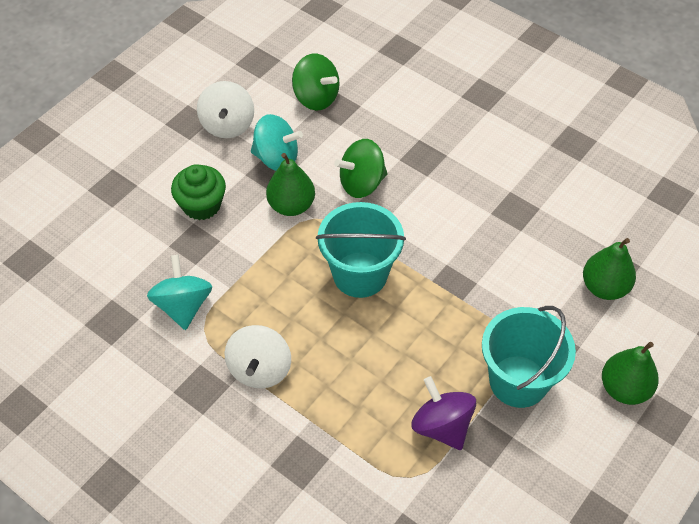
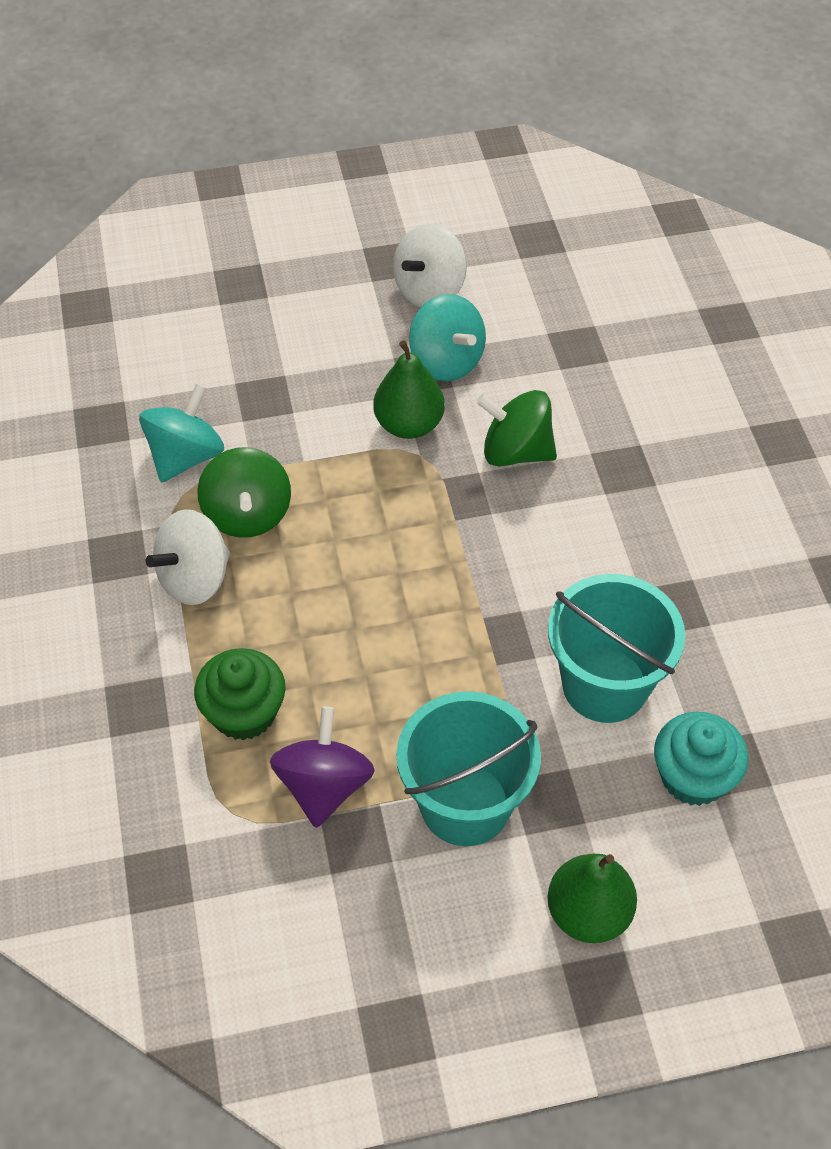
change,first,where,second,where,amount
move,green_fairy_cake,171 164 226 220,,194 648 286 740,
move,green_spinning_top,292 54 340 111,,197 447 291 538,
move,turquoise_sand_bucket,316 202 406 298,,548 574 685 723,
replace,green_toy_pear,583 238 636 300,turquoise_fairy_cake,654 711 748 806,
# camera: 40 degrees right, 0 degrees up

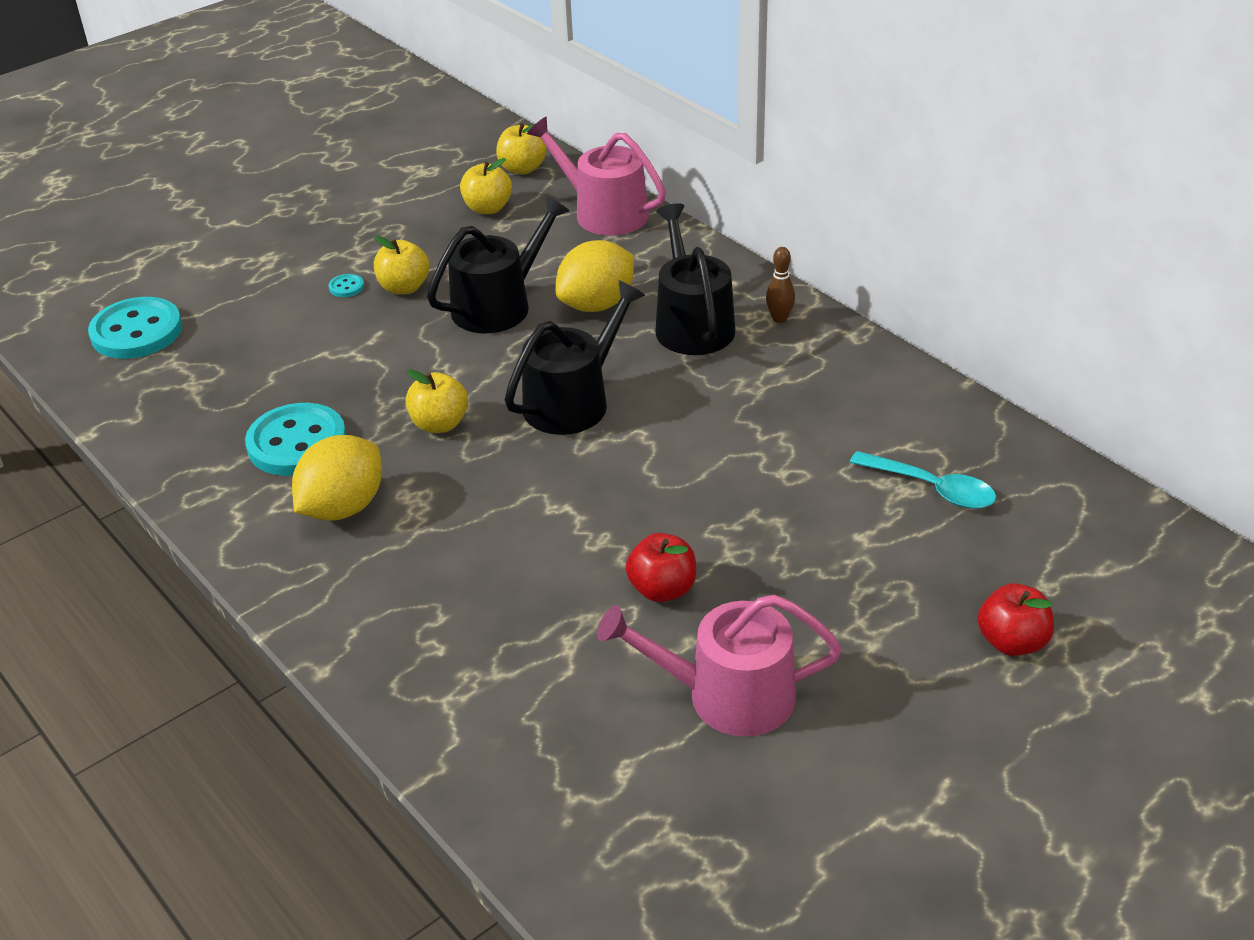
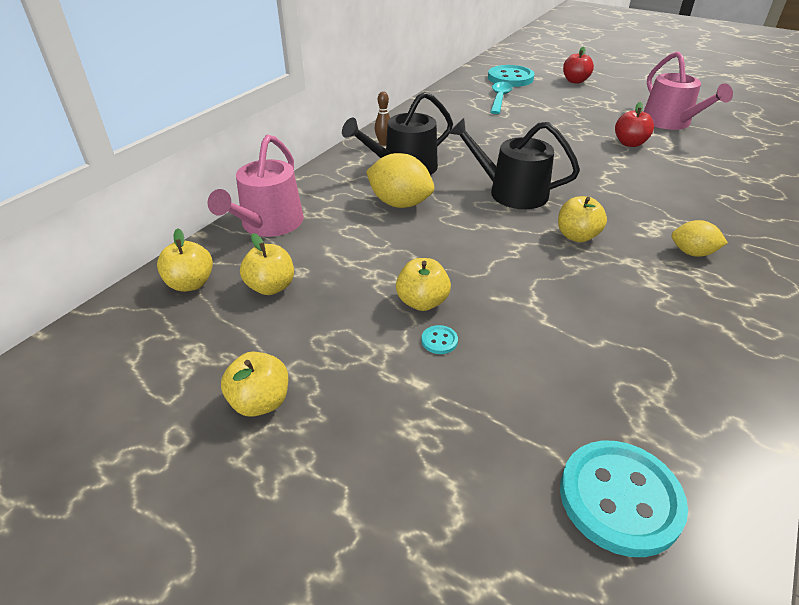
change,first,where,second,where,amount
insert,,,bright_yellow_apple,221 352 288 417,
move,turquoise_sewing_button,245 403 346 476,,488 65 534 87,
resize,bright_yellow_toy_lemon,292 435 382 521,,671 220 728 257,x0.61
delete,jet-black_sprinkling_can,427 196 569 333,,,
# camera: 110 degrees left, 0 degrees up

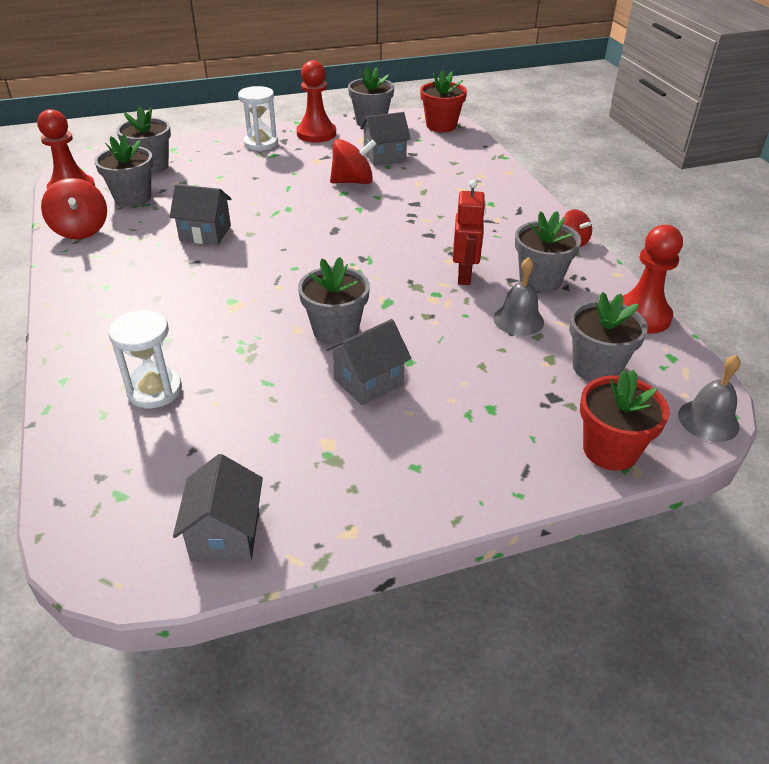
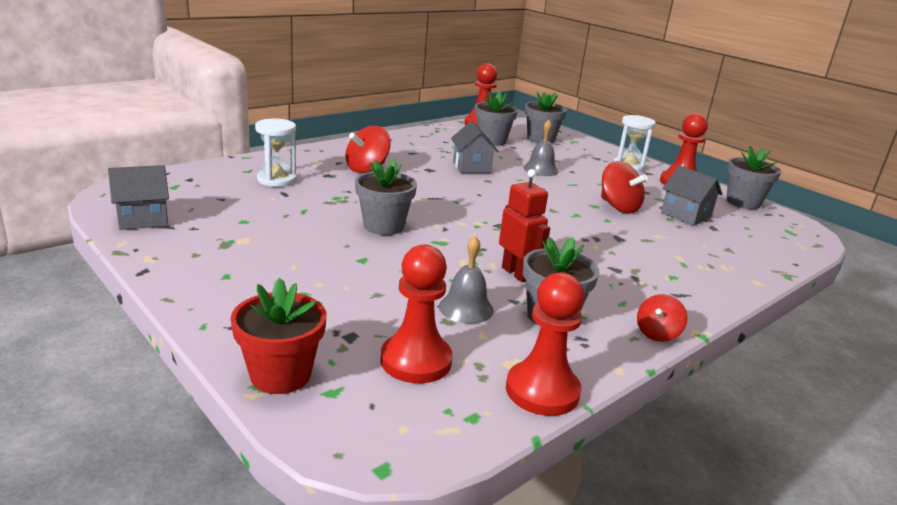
change,first,where,second,where,amount
move,scarlet_spinning_top,41 178 107 239,,345 126 391 173,
replace,gray_flower_pot,569 292 648 382,scarlet_pawn,381 244 453 383,
rotate,scarlet_robot_figure,453 180 486 285,,499 169 550 282,105 degrees counterclockwise
move,gray_school_bell,678 355 741 442,,523 120 558 176,
delete,gray_cottage,326 319 412 405,,,
delete,scarlet_flower_pot,420 70 467 132,,,
# camera: 65 degrees right, 15 degrees down

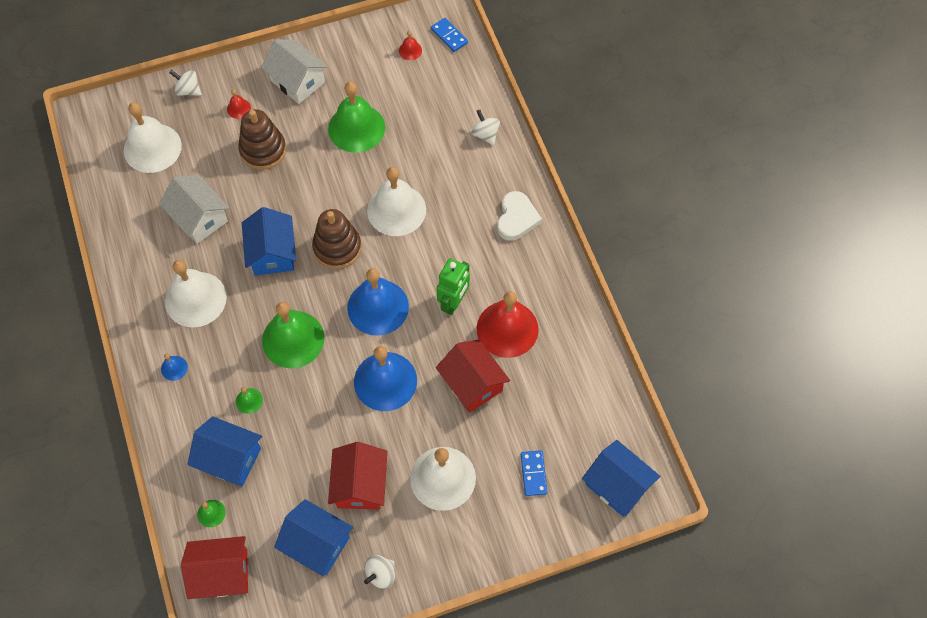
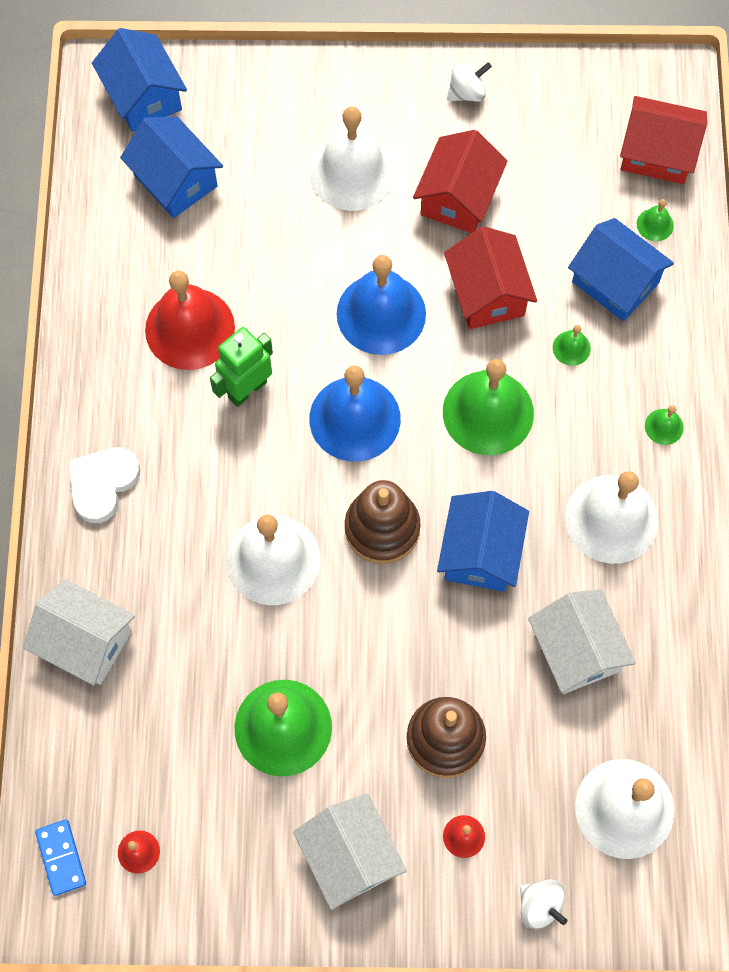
change,first,where,second,where,amount
replace,white_spinning_top,472 109 500 145,white_cottage,23 579 135 686,
move,blue_cottage,274 499 353 576,,120 117 223 218,
move,scarlet_cottage,436 339 510 413,,444 226 537 329,
recolor,blue_school_bell,161 354 188 381,green_school_bell,645 405 684 445,
delete,blue_domino_piece,521 450 548 496,,,
# camera: 160 degrees left, 5 degrees up

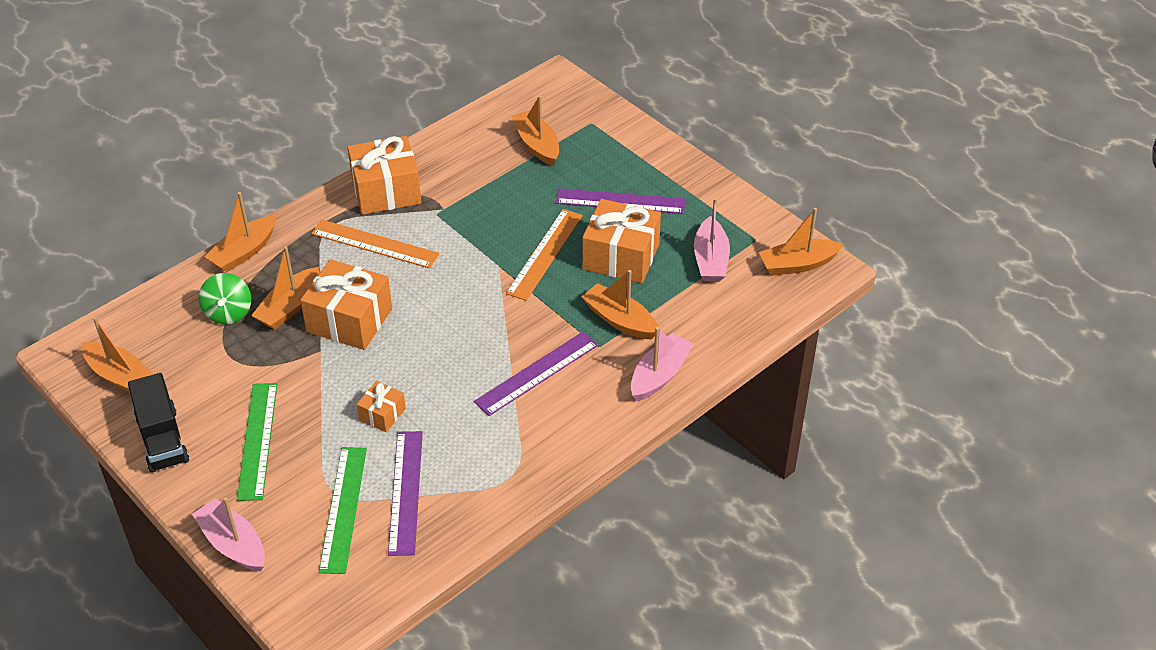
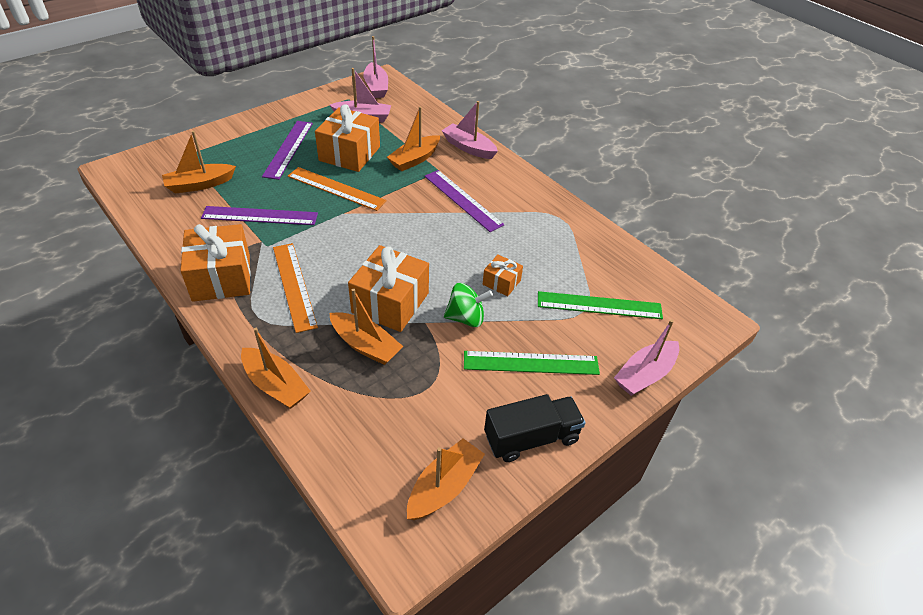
change,first,where,second,where,amount
move,royal_purple_ruler,388 431 423 556,,201 206 318 225,
rotate,orange_ruler,311 220 439 268,,273 243 318 333,45 degrees counterclockwise
recolor,orange_sailboat,759 208 844 276,rose-pink_sailboat,363 36 388 98,
move,green_spinning_top,199 273 251 324,,444 283 493 327,
# camera: 90 degrees left, 0 degrees up

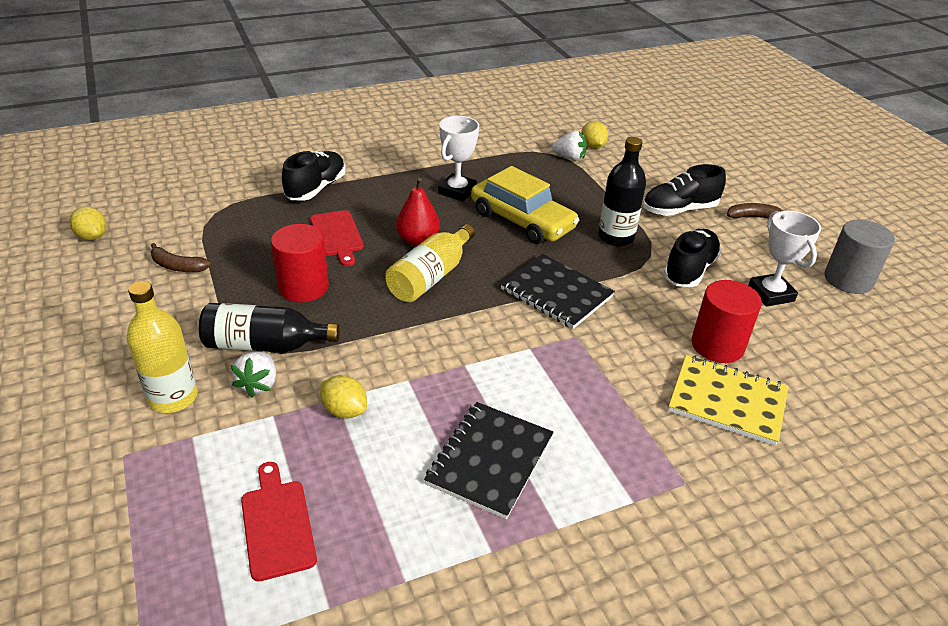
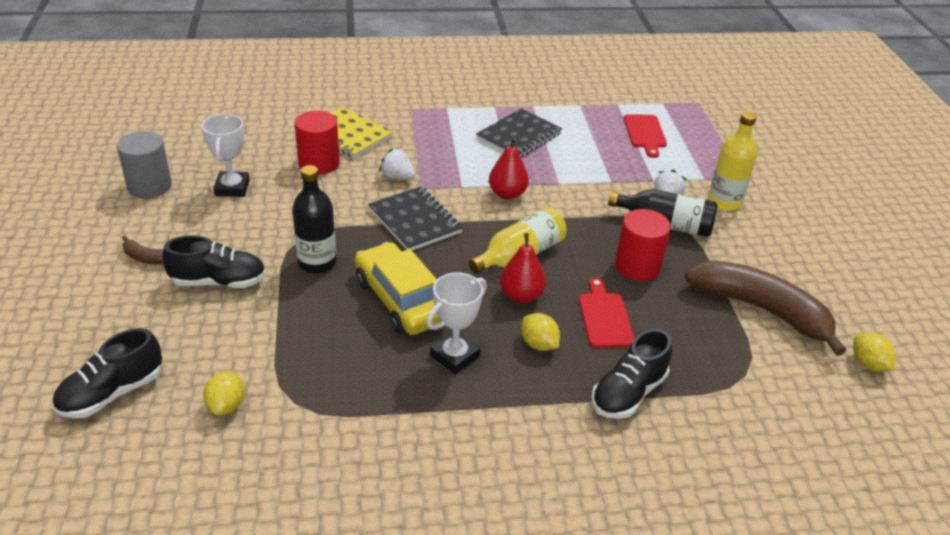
change,first,where,second,where,amount
move,jet-black_lace-up_shoe,663 229 722 287,,53 328 162 418,
move,white_berry,552 131 587 160,,379 148 415 180,
insert,,,scarlet_toy_pear,489 138 529 200,
move,bright_yellow_toy_lemon,320 375 367 418,,521 313 560 351,
resize,dark_brown_banana_fruit,150 243 211 272,,685 260 846 356,x2.32
# camera: 165 degrees left, 0 degrees up

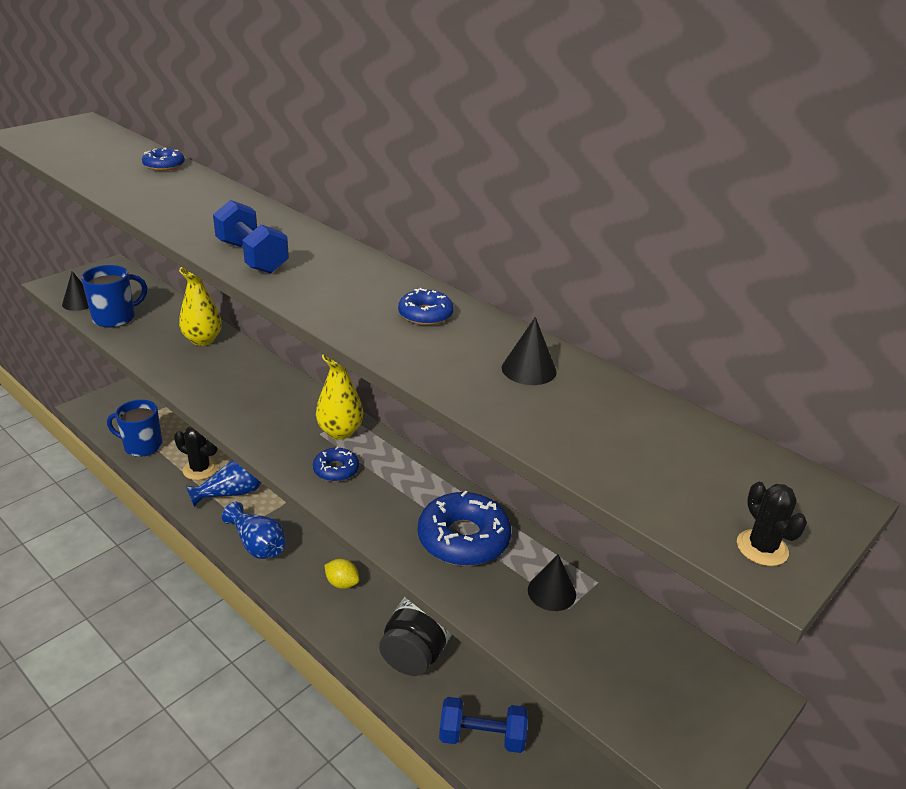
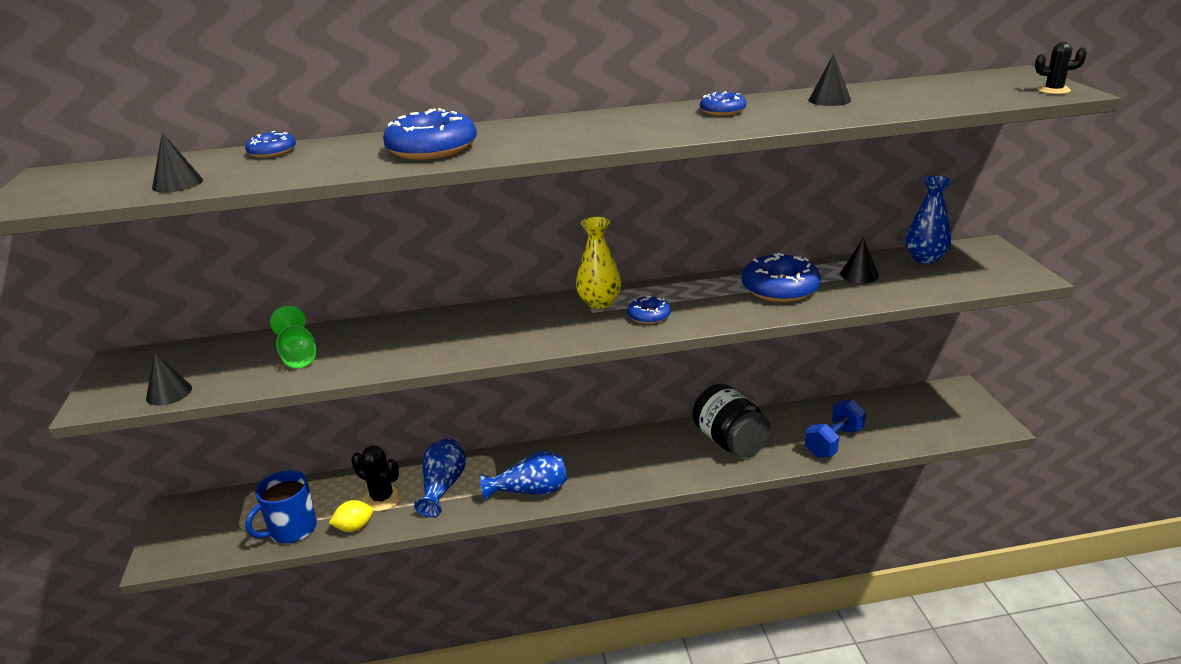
change,first,where,second,where,amount
insert,,,jet-black_cone,152 133 203 193,
insert,,,green_goblet,270 306 316 368,
move,bright_yellow_toy_lemon,324 559 359 589,,329 500 373 532,
rotate,jet-black_cactus,174 426 218 480,,351 446 402 511,60 degrees clockwise
insert,,,blue_glazed_donut,383 108 477 160,
insert,,,blue_vase,906 176 952 264,
delete,blue_mug,81 265 147 327,,,
delete,bright_yellow_vase,179 267 222 346,,,
delete,blue_dumbbell,213 200 289 274,,,
# camera: 50 degrees left, 5 degrees down

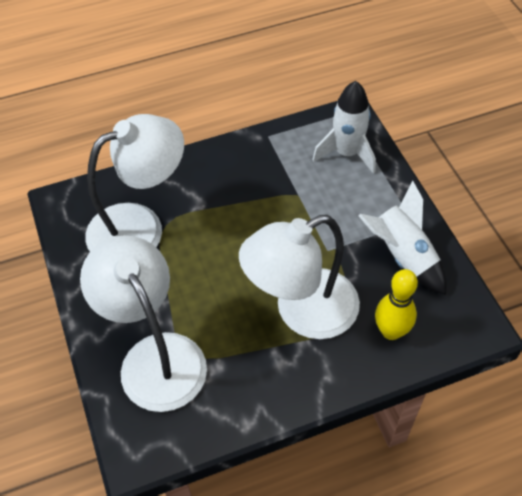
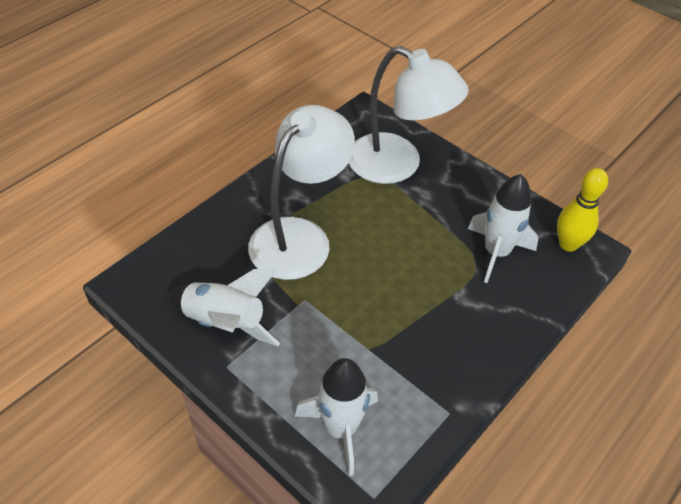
change,first,where,second,where,amount
replace,white_lamp,85 114 184 251,white_spaceship,468 174 538 283,
move,bright_yellow_tenpin,375 269 418 340,,557 168 608 252,
# camera: 150 degrees right, 5 degrees down

